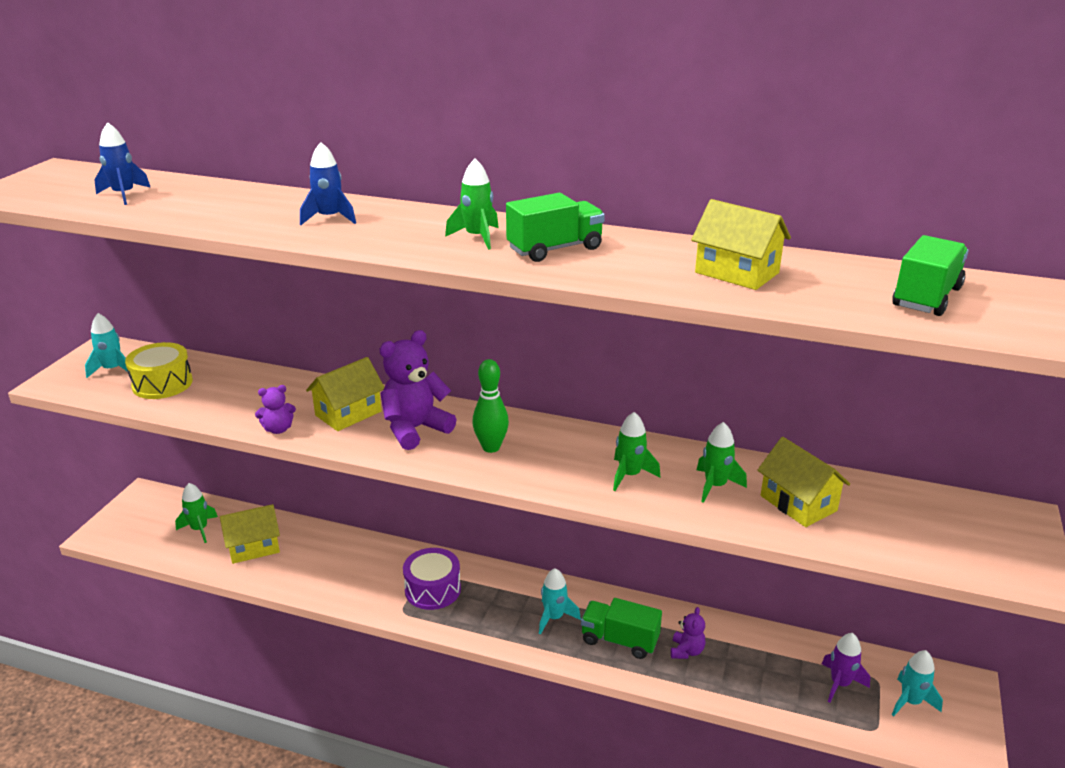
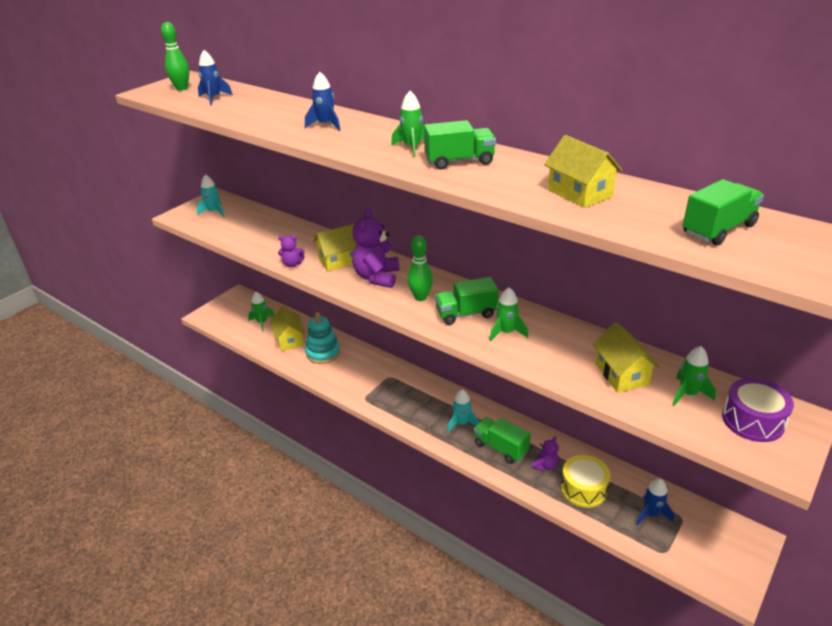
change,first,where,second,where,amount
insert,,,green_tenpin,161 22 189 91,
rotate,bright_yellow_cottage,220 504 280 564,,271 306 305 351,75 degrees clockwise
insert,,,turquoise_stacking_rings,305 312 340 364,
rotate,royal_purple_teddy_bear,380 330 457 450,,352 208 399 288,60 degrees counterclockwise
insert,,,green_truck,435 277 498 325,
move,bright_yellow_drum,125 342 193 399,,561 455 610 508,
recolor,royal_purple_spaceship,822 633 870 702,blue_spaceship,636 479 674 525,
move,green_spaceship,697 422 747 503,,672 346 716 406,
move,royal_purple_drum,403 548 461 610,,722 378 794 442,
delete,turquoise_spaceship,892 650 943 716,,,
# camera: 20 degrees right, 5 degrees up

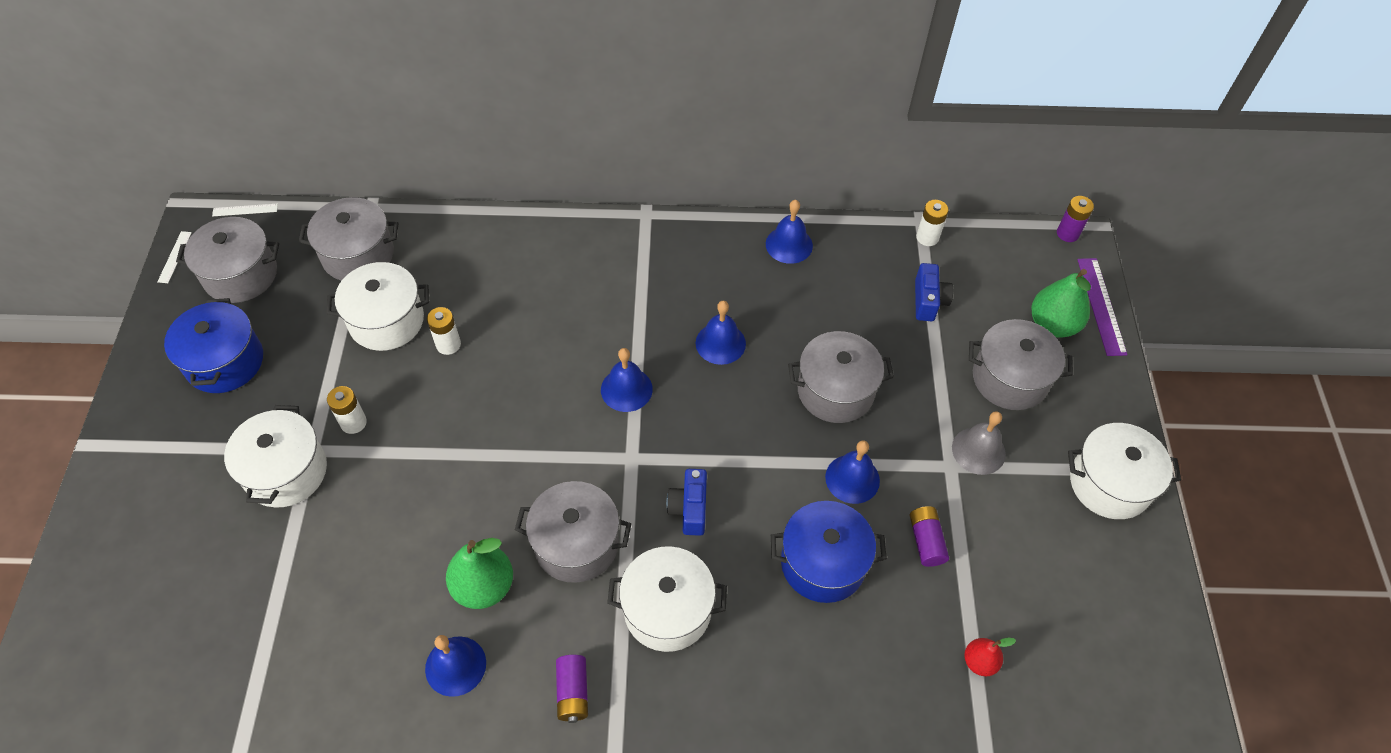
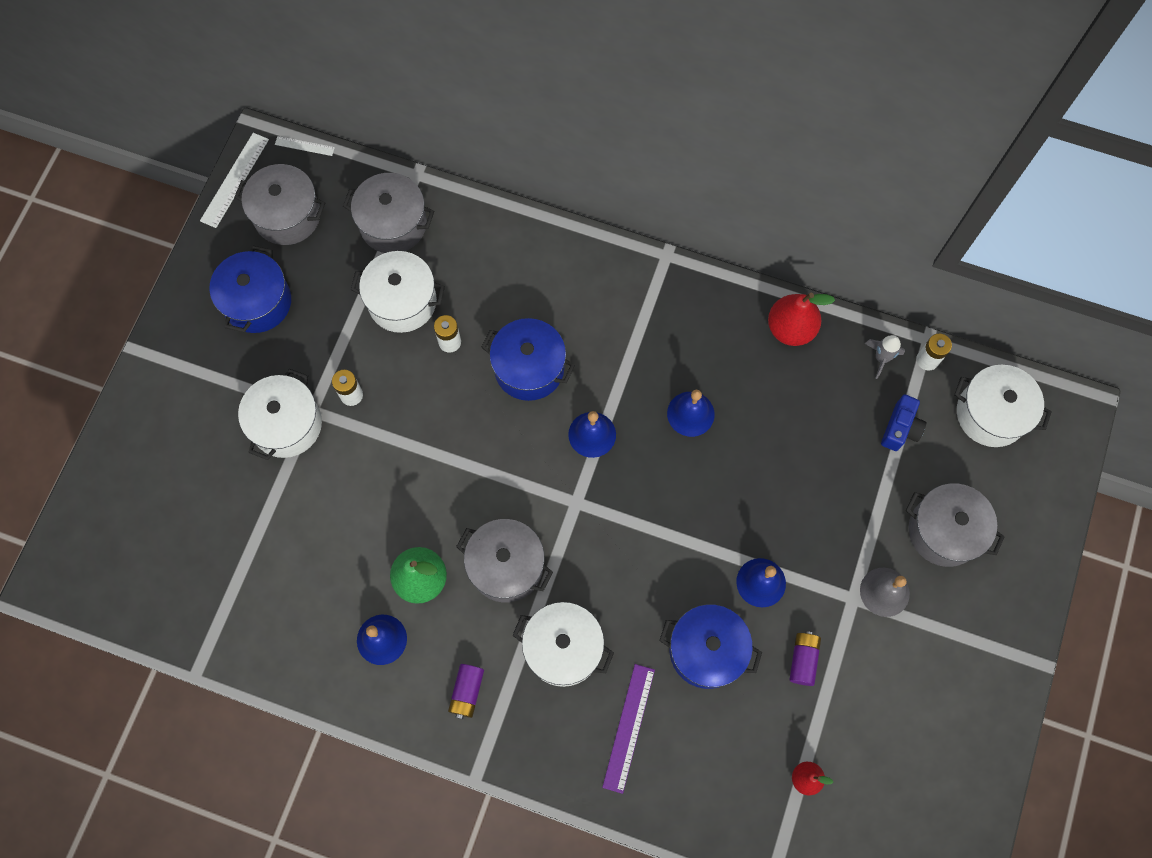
change,first,where,second,where,amount
resize,white_ruler,157 231 192 283,,200 133 269 228,x1.81
insert,,,blue_cooking_pot,481 318 575 401,
move,royal_purple_ruler,1077 258 1128 356,,602 664 655 794,
replace,blue_school_bell,766 200 813 264,scarlet_toy_pear,768 292 835 346,
insert,,,gray_spaceship,864 335 905 379,
move,white_cooking_pot,1068 423 1181 519,,954 365 1052 447,
delete,blue_camera,666 469 707 536,,,
delete,gray_cooking_pot,788 331 894 423,,,
delete,green_toy_pear,1031 269 1091 338,,,
delete,royal_purple_AA_battery,1057 196 1094 242,,,
# camera: 20 degrees right, 15 degrees up

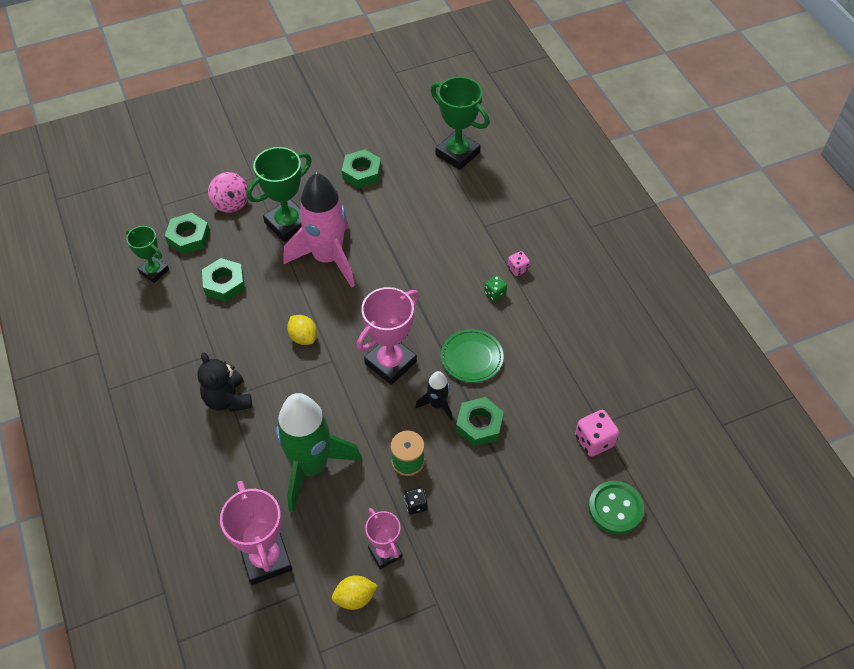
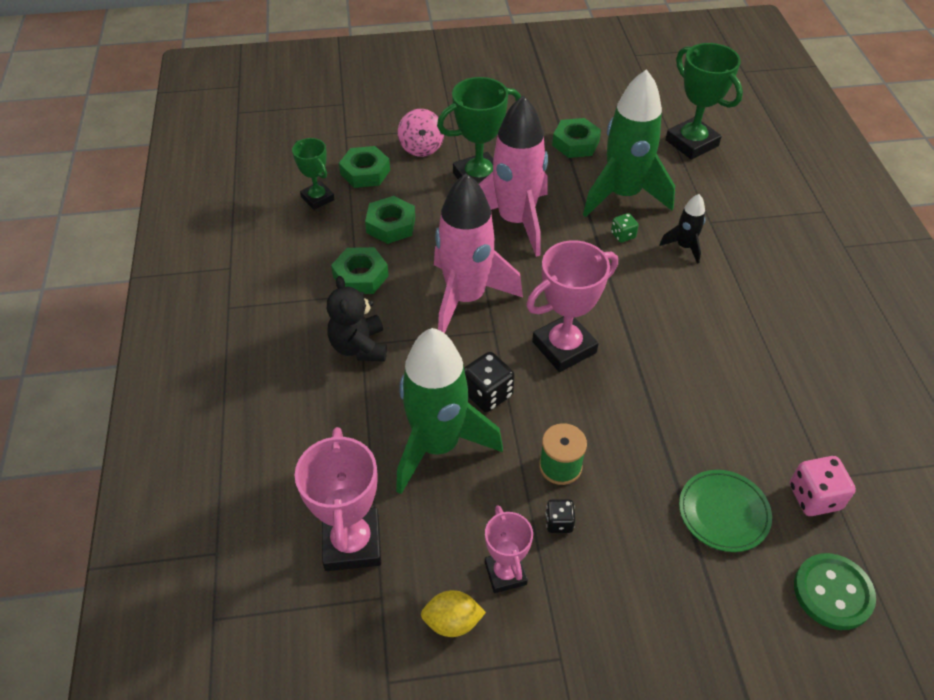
change,first,where,second,where,amount
move,green_nut,456 397 504 447,,331 247 389 294,
replace,bright_yellow_toy_lemon,287 315 317 345,rose-pink_spaceship,434 173 523 333,
insert,,,jet-black_dice,464 352 515 412,
insert,,,green_spaceship,583 69 675 217,
move,green_dice,484 275 507 301,,611 213 639 243,
move,jet-black_spaceship,415 371 453 421,,660 194 705 264,
move,green_flat_dish,441 329 504 383,,679 470 772 552,
delete,rose-pink_dice,508 251 530 276,,,
# camera: 15 degrees right, 5 degrees down

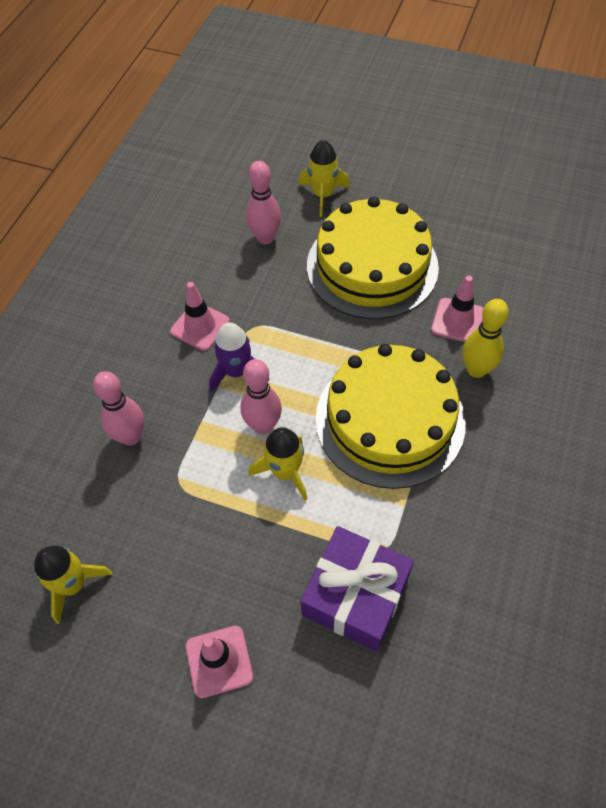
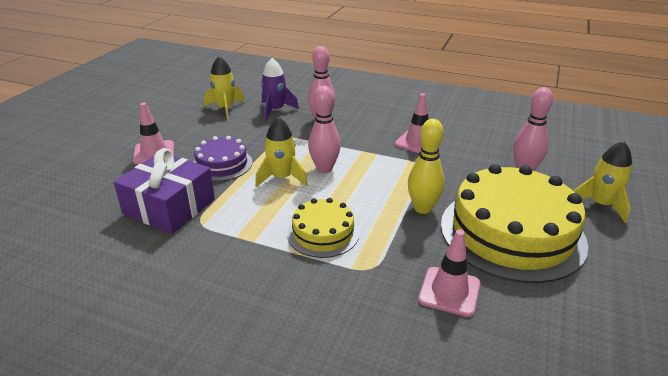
change,first,where,second,where,amount
insert,,,royal_purple_layer_cake,193 136 252 181,
move,royal_purple_spaceship,209 323 269 392,,261 58 299 121,
resize,bright_yellow_layer_cake,315 344 466 489,,287 198 359 258,x0.51
move,bright_yellow_tenpin,463 299 509 378,,408 119 444 214,
# camera: 90 degrees right, 25 degrees down

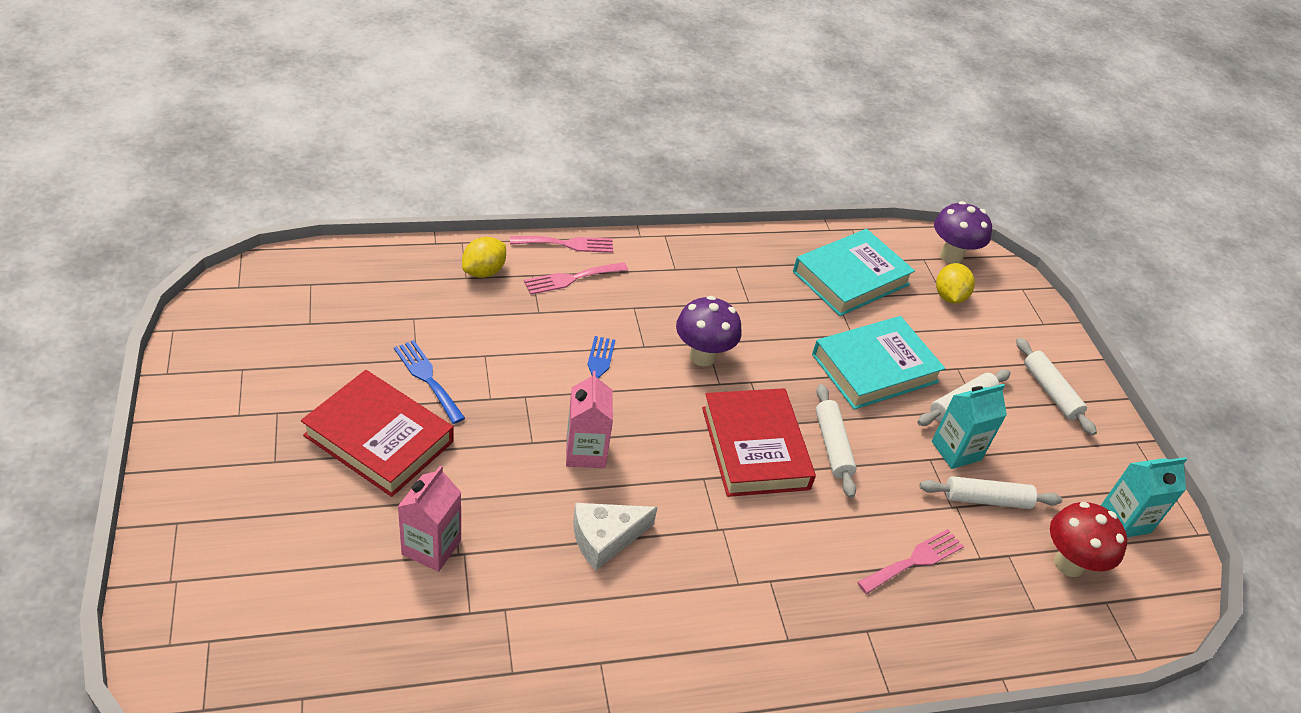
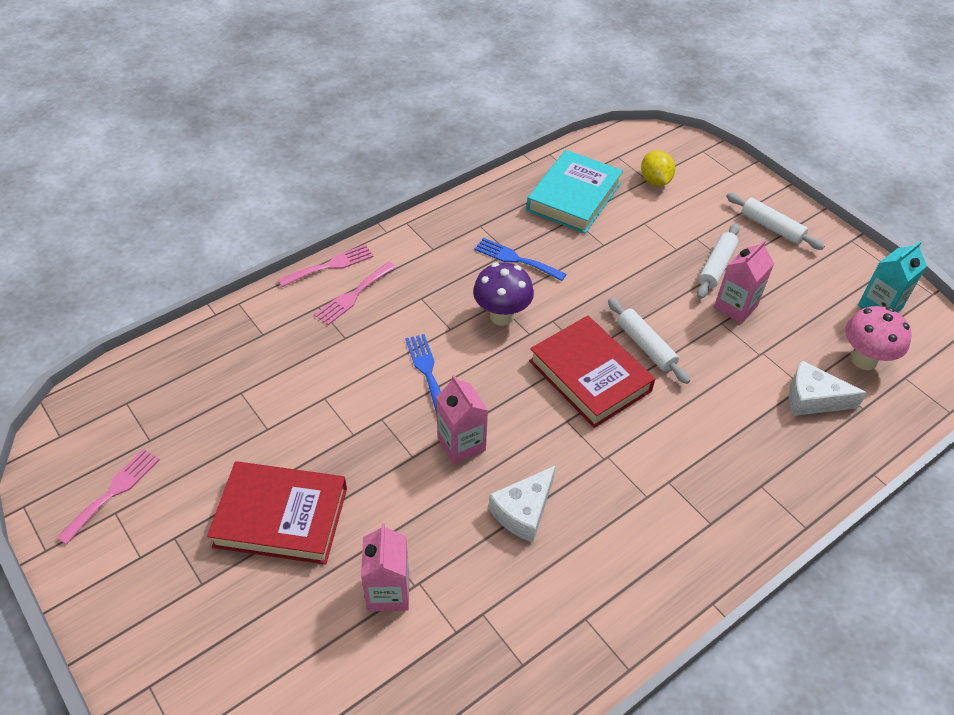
change,first,where,second,where,amount
move,rose-pink_table_fork,857 529 964 594,,57 449 160 545,
move,blue_table_fork,394 340 465 424,,475 238 566 281,
recolor,turquoise_milk_carton,932 384 1007 469,rose-pink_milk_carton,714 240 774 324,
insert,,,white_piece_of_cheese,789 361 867 416,
recolor,scarlet_toadstool,1050 502 1127 577,rose-pink_toadstool,845 306 912 370,
delete,bright_yellow_toy_lemon,462 237 506 278,,,
delete,turquoise_book,812 316 945 410,,,
delete,white_rolling_pin,919 476 1062 509,,,
delete,royal_purple_toadstool,934 201 992 264,,,
# camera: 20 degrees left, 5 degrees up

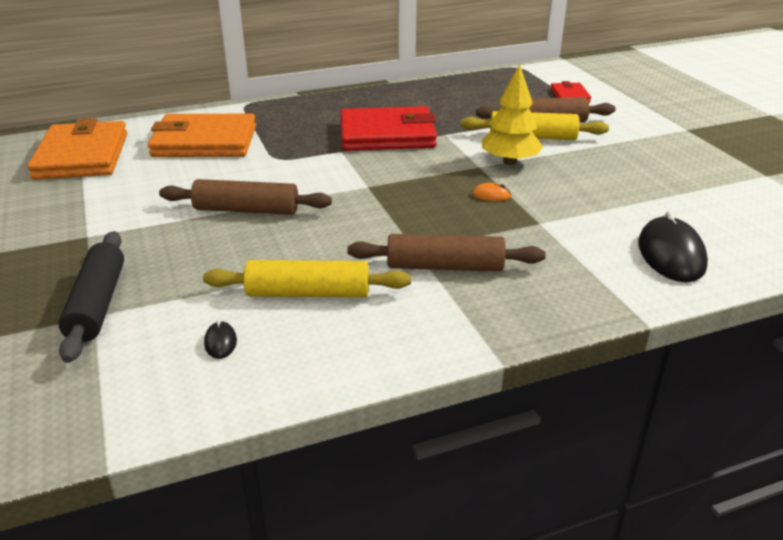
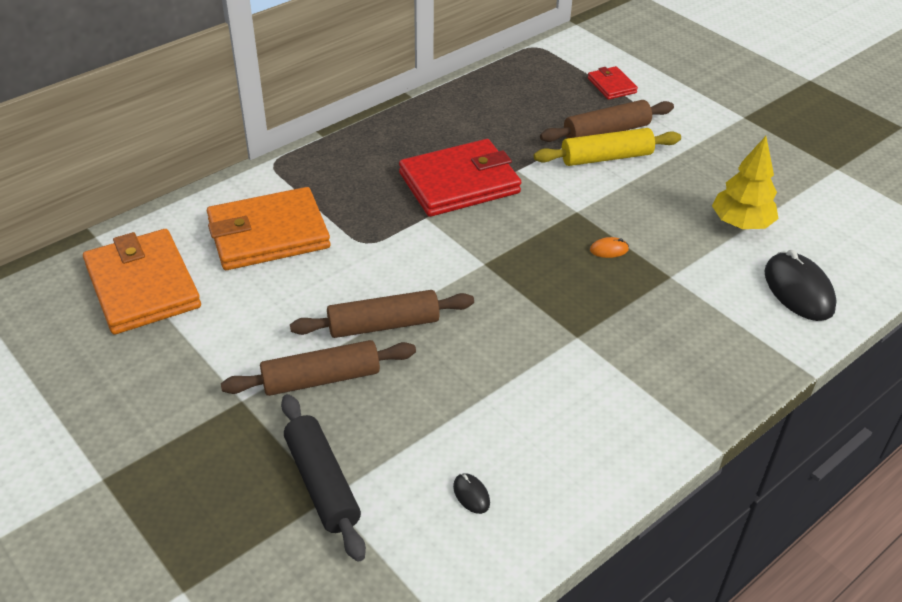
change,first,where,second,where,amount
move,dark_brown_rolling_pin,347 234 546 271,,221 340 416 396,
move,bright_yellow_fir_tree,482 64 543 165,,712 136 779 229,
delete,bright_yellow_rolling_pin,203 260 411 298,,,
# camera: 20 degrees left, 10 degrees up

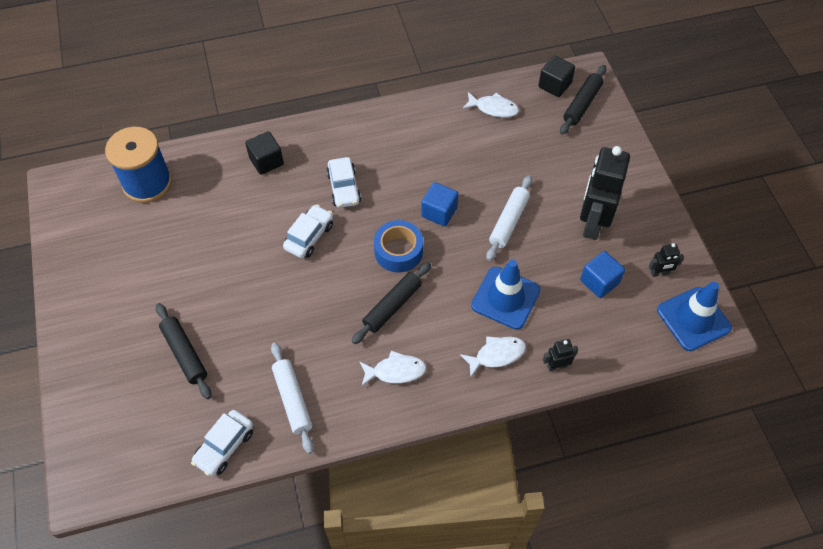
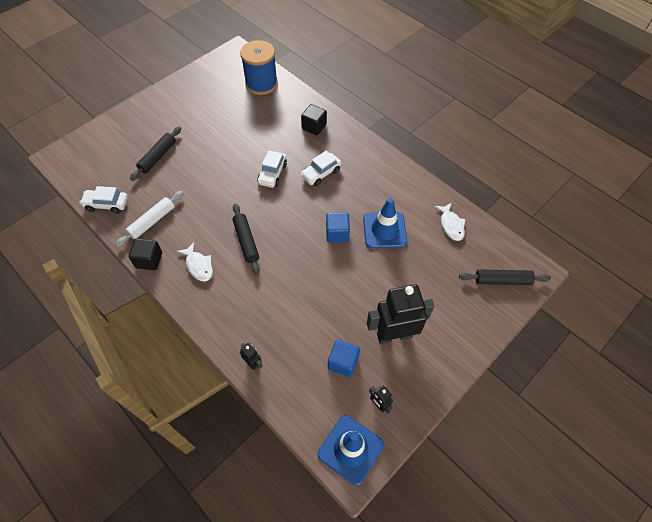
change,first,where,second,where,amount
move,jet-black_block,538 56 575 97,,129 238 162 270,
rotate,jet-black_rolling_pin,351 262 431 344,,233 204 260 275,60 degrees clockwise
rotate,white_toy_car,283 205 333 258,,257 150 287 188,105 degrees clockwise
move,blue_road_cone,471 260 541 330,,363 198 407 248,
delete,blue_tape,374 220 423 273,,,
delete,white_toy_fish,460 336 526 377,,,
delete,white_rolling_pin,486 175 532 261,,,
# camera: 60 degrees right, 0 degrees up

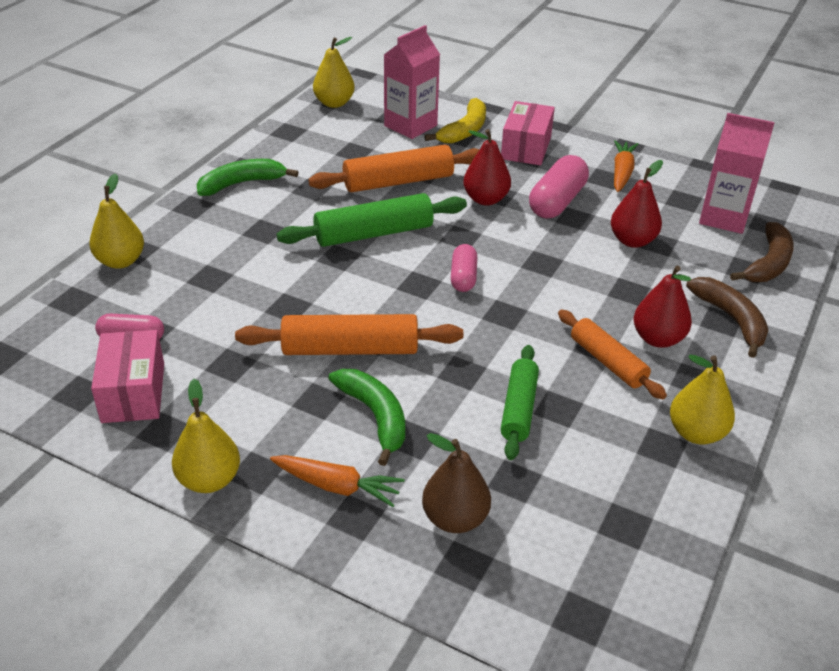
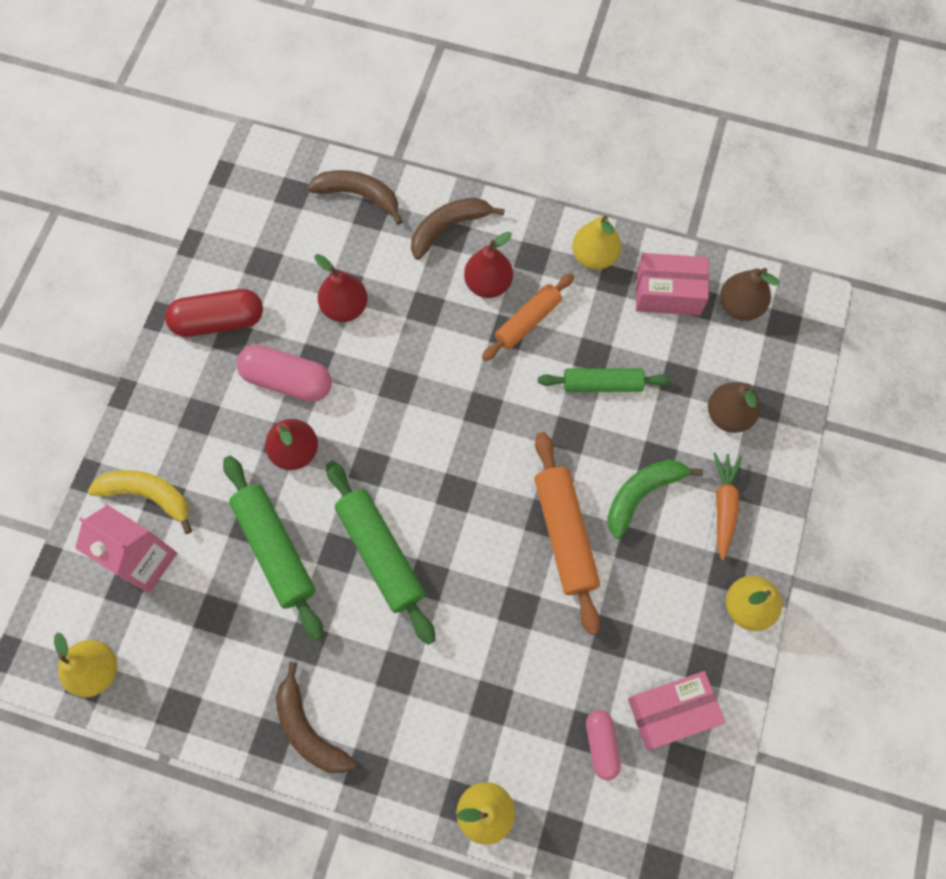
change,first,where,second,where,amount
replace,orange_carrot,614 140 638 192,scarlet_capsule,165 289 263 337,
recolor,orange_rolling_pin,308 145 479 193,green_rolling_pin,223 456 323 641,
recolor,green_banana_fruit,196 159 299 196,dark_brown_banana_fruit,276 662 356 773,
move,rose-pink_package,501 101 555 165,,636 253 709 316,
insert,,,dark_brown_toy_pear,720 268 780 321,
delete,rose-pink_capsule,451 244 477 292,,,
delete,rose-pink_milk_carton,699 113 775 234,,,
# camera: 100 degrees left, 30 degrees up

